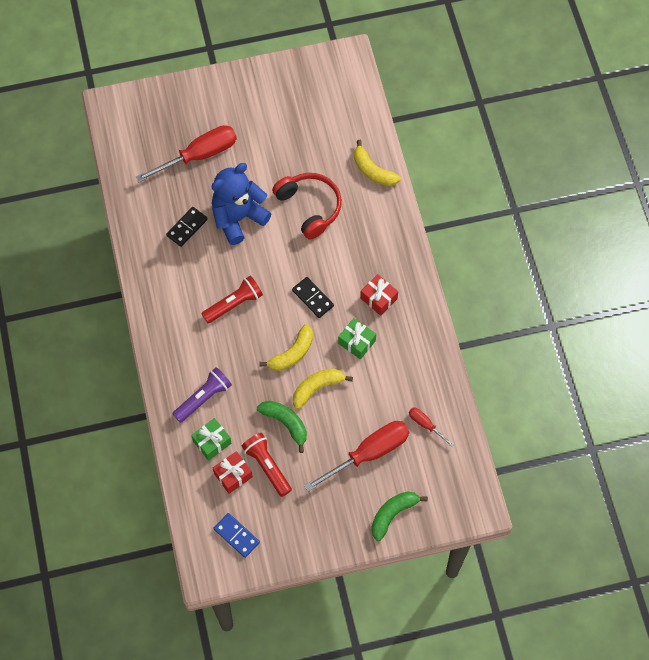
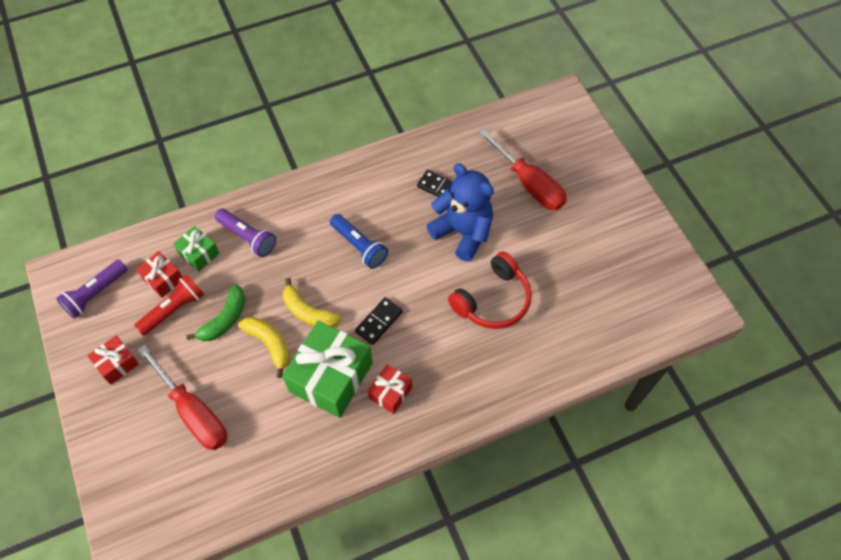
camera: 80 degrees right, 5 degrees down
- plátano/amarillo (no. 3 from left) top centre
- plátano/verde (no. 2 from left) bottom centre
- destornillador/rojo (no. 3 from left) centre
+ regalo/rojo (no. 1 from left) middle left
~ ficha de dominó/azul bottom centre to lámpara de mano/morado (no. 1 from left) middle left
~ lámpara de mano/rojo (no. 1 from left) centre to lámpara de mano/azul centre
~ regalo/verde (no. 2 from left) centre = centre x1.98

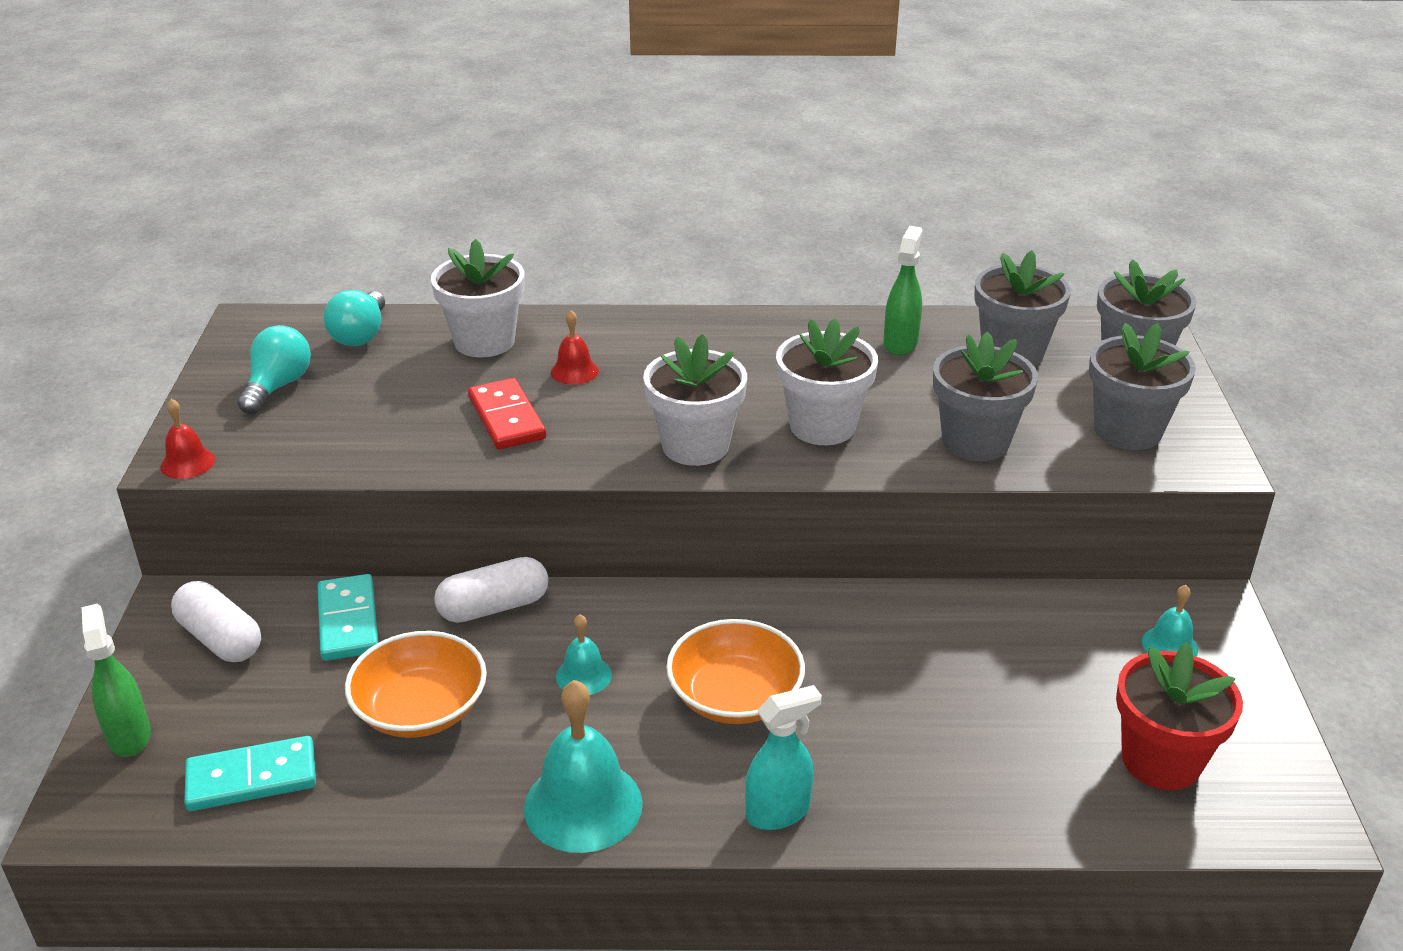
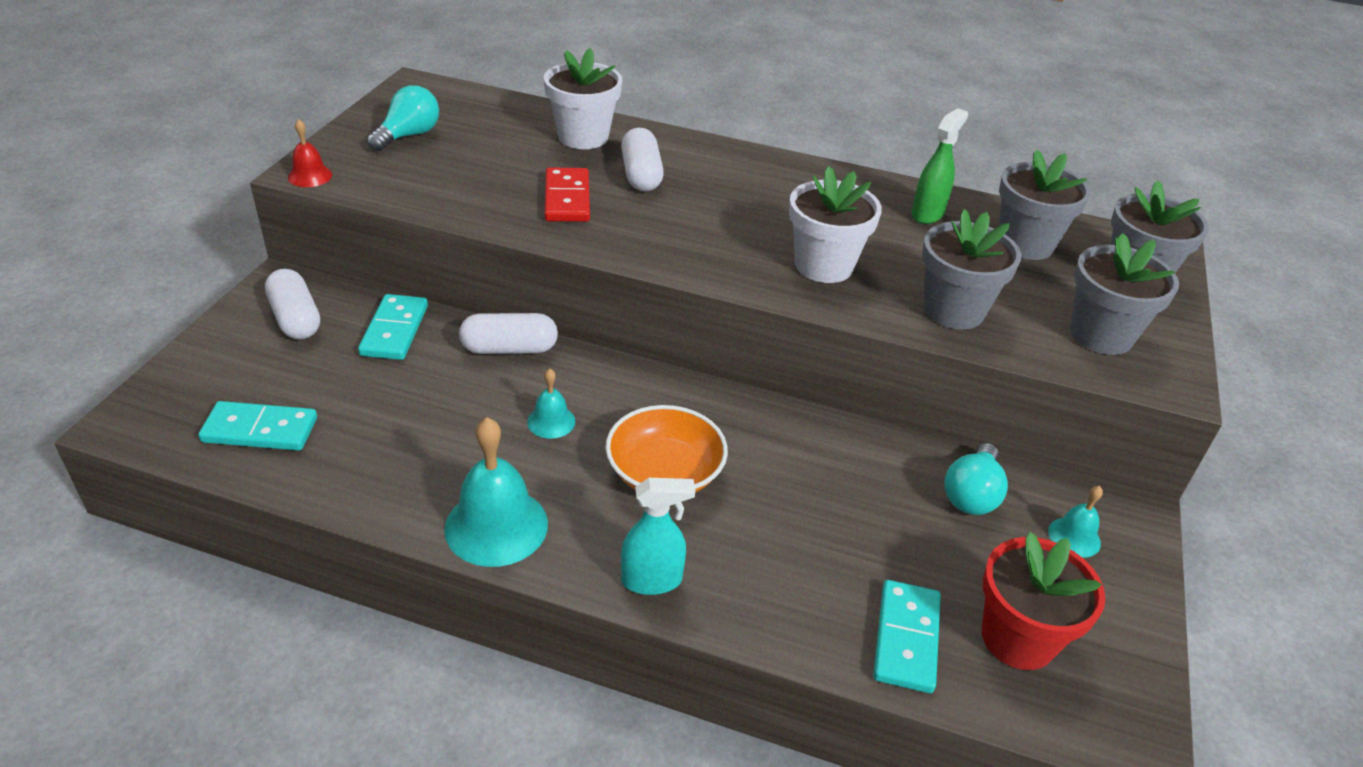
camera: 15 degrees right, 5 degrees up
- pulverizador/verde (no. 1 from left) bottom left
- cuenco/naranja (no. 1 from left) bottom left
- maceta/blanco (no. 2 from left) centre
+ ficha de dominó/turquesa (no. 3 from left) bottom centre
~ bombilla/turquesa (no. 2 from left) middle left to middle right
~ campana/rojo (no. 2 from left) centre to cápsula/blanco (no. 3 from left) top centre

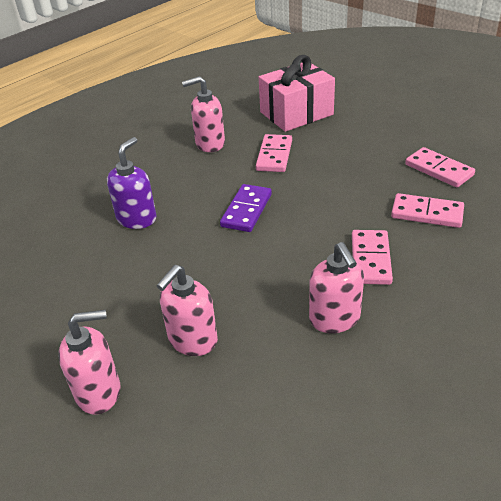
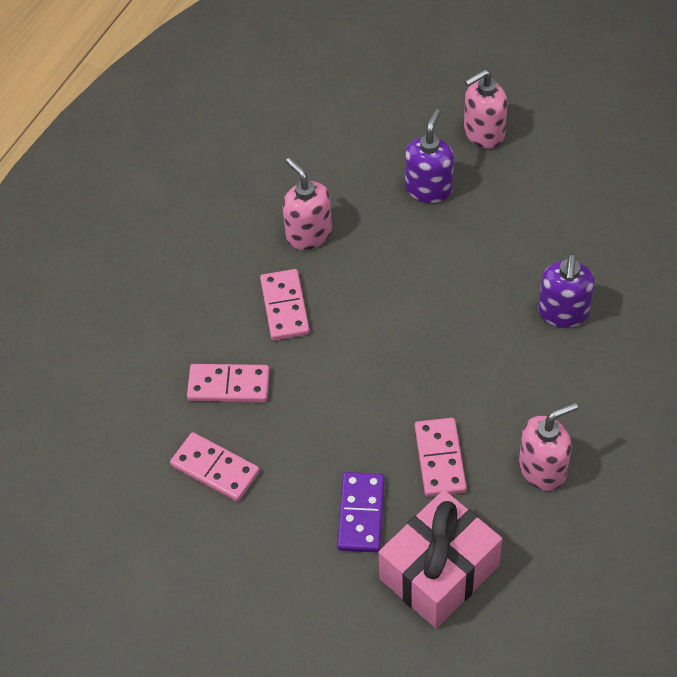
camera: 165 degrees right, 15 degrees up
~ ficha de dominó/morado centre to bottom centre
~ dispensador de jabón/rosa (no. 2 from left) centre to dispensador de jabón/morado (no. 1 from left) top centre

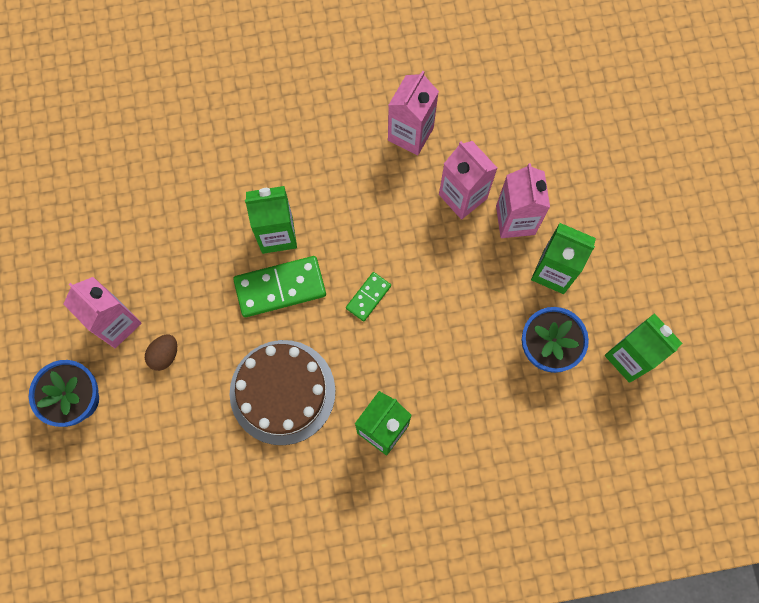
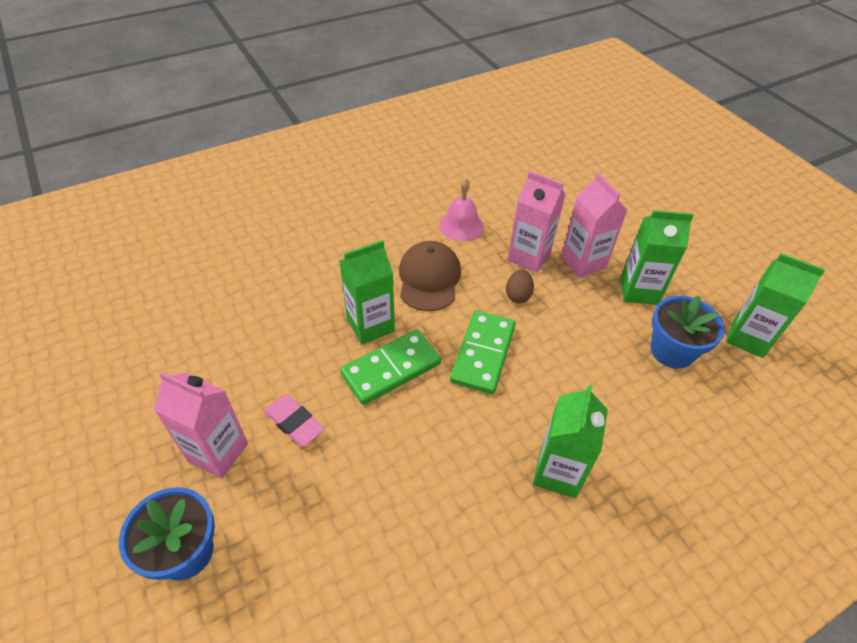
camera: 20 degrees left, 25 degrees down
- tarta/marrón centre
+ goma de borrar/rosa centre
+ gorra/marrón centre
~ huevo/marrón middle left to centre
~ cartón de leche/rosa (no. 2 from left) top centre to campana/rosa top centre
~ ficha de dominó/verde (no. 2 from left) centre = centre x1.84

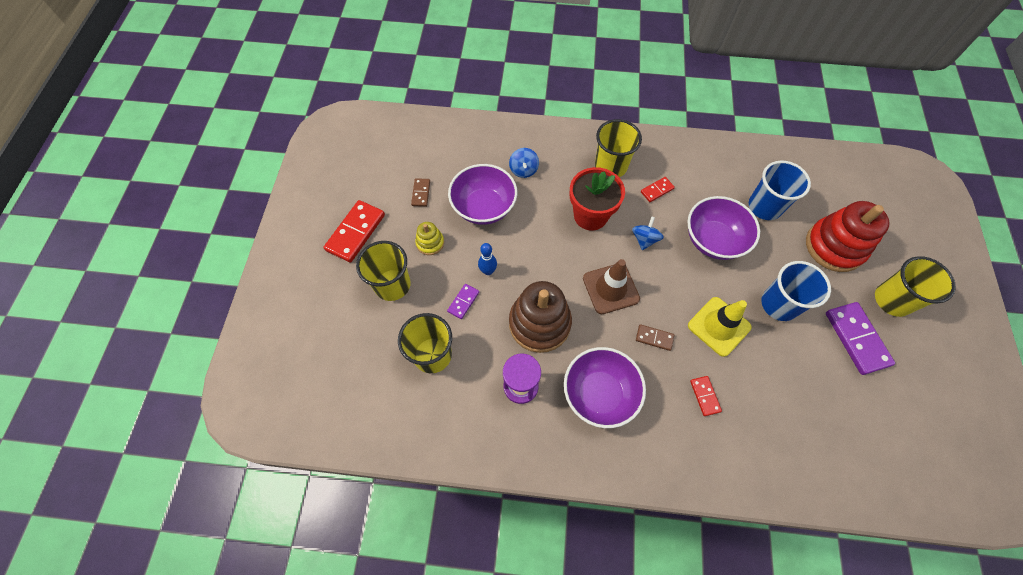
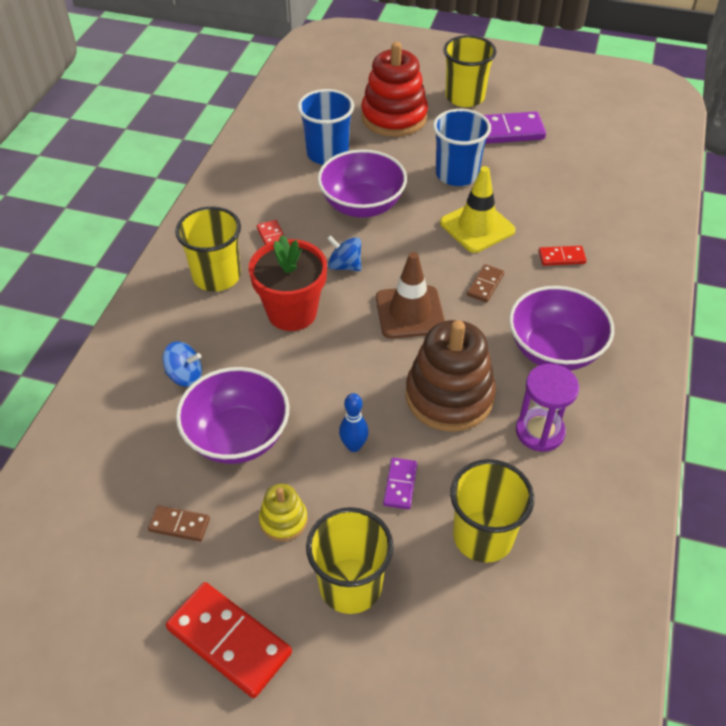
camera: 80 degrees left, 15 degrees down
~ ficha de dominó/morado (no. 1 from left) centre = centre 60 degrees clockwise

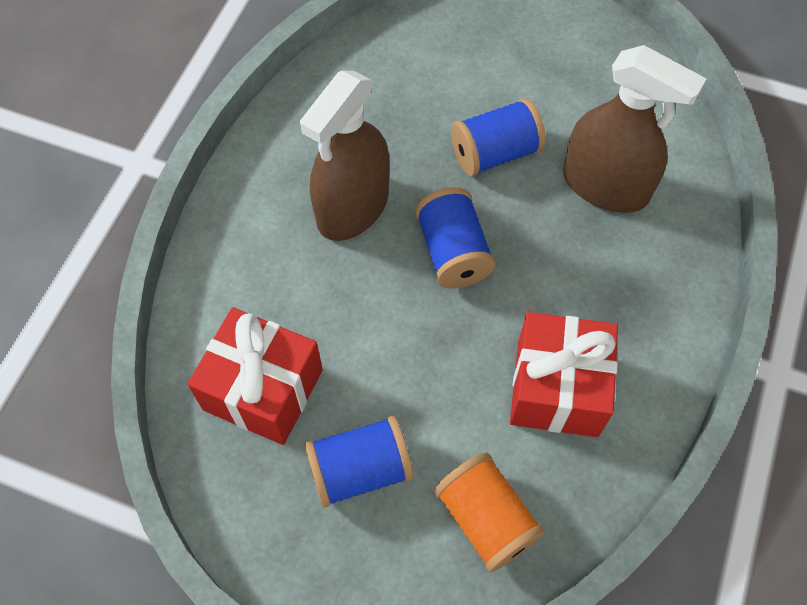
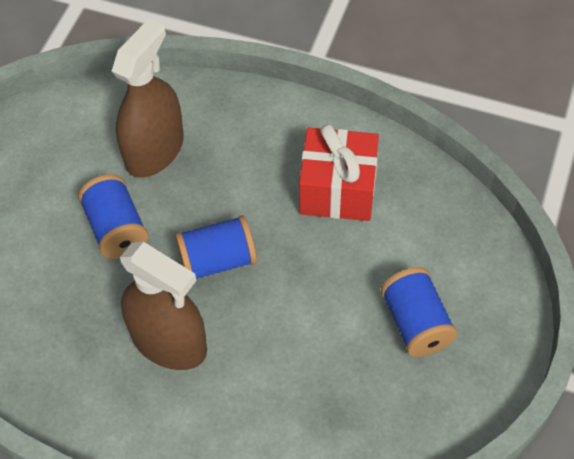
camera: 90 degrees left, 5 degrees down
- regalo/rojo (no. 1 from left) middle left
- carrete/naranja bottom centre

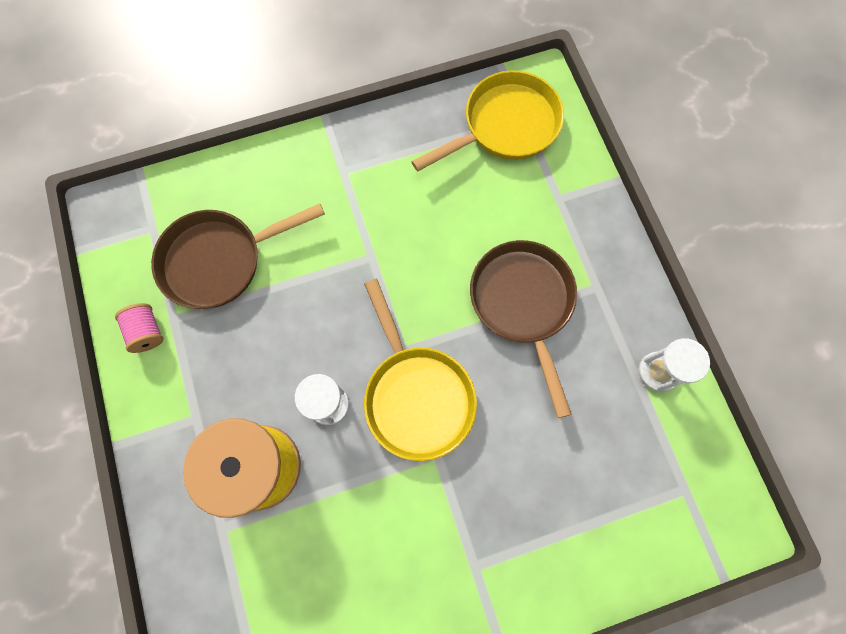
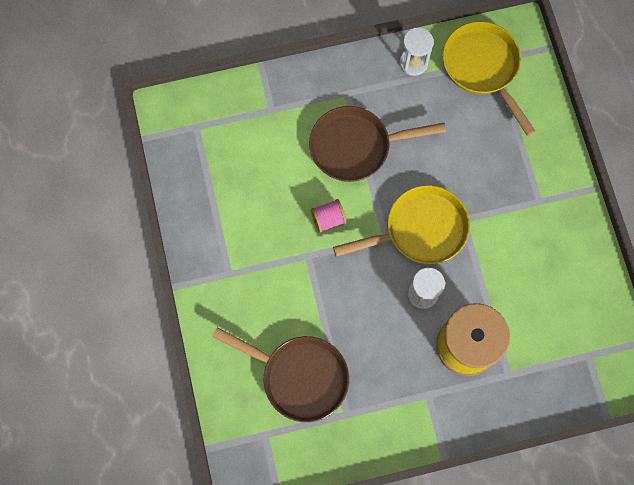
camera: 85 degrees left, 0 degrees up
~ carrete/rosa middle left to centre
~ sartén/amarillo (no. 2 from left) top centre to top right
~ sartén/marrón (no. 1 from left) middle left = bottom centre 45 degrees counterclockwise

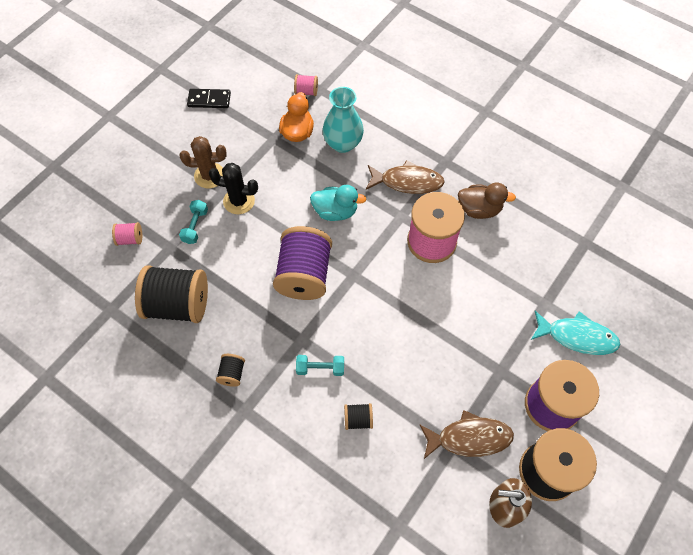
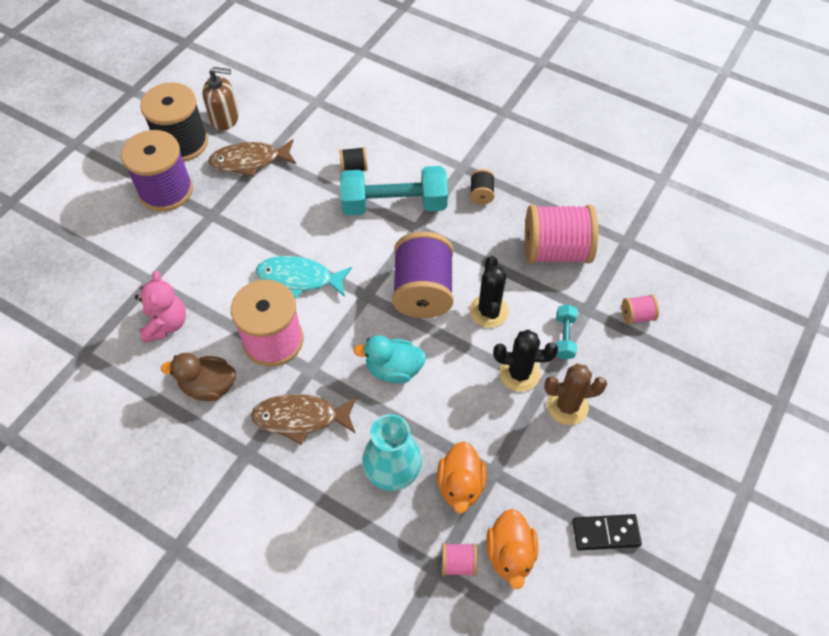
camera: 175 degrees right, 5 degrees down
+ osito/rosa middle left
+ cactus/negro (no. 1 from left) centre
+ pato/naranja (no. 2 from left) bottom centre
~ pez/turquesa middle right to centre
~ carrete/negro (no. 1 from left) middle left to carrete/rosa (no. 3 from left) middle right
~ mancuerna/turquesa (no. 2 from left in the first image) centre = top centre x2.17

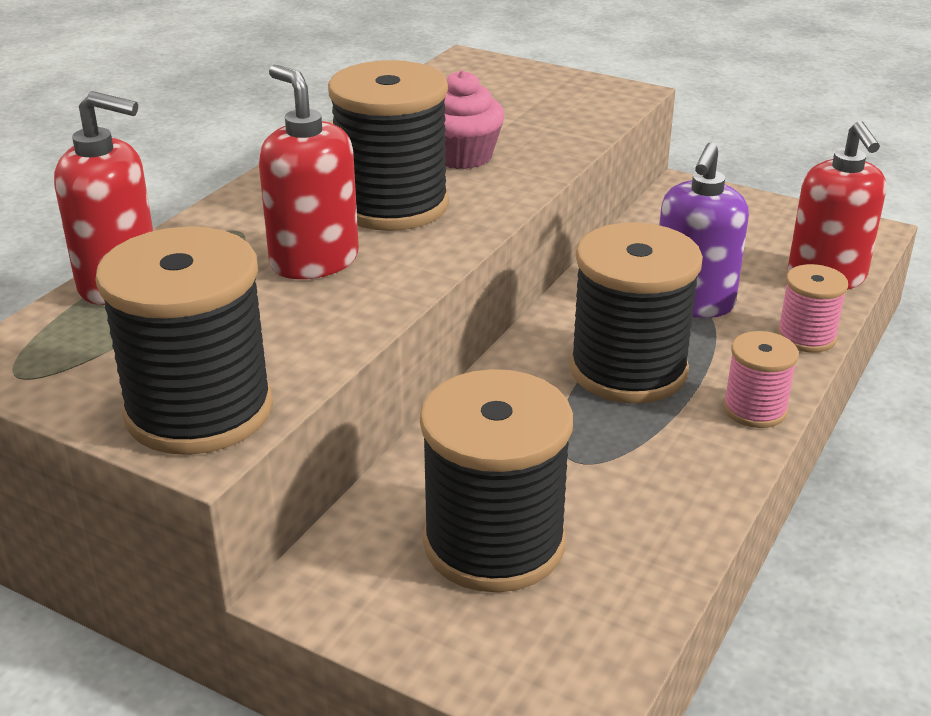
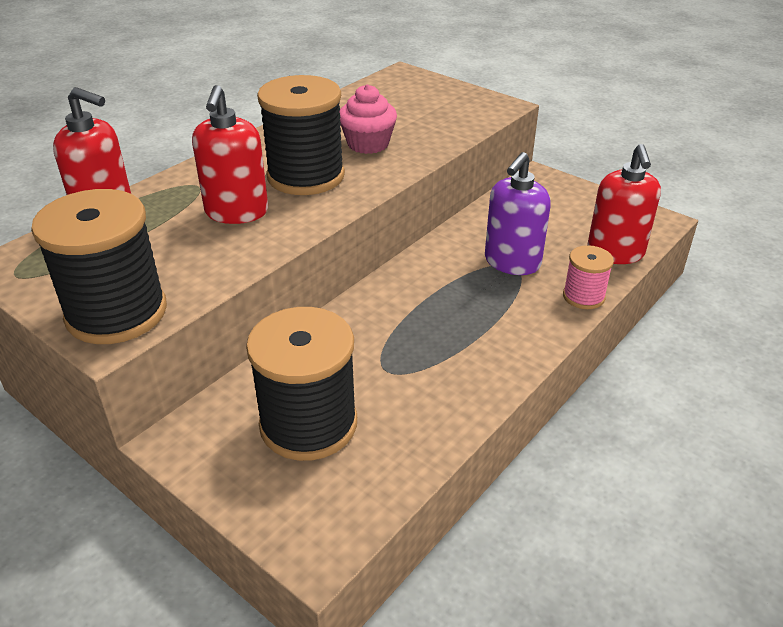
camera: 10 degrees right, 5 degrees up
- carrete/negro (no. 4 from left) middle right
- carrete/rosa (no. 1 from left) middle right
~ dispensador de jabón/rojo (no. 2 from left) top left = top left 150 degrees counterclockwise

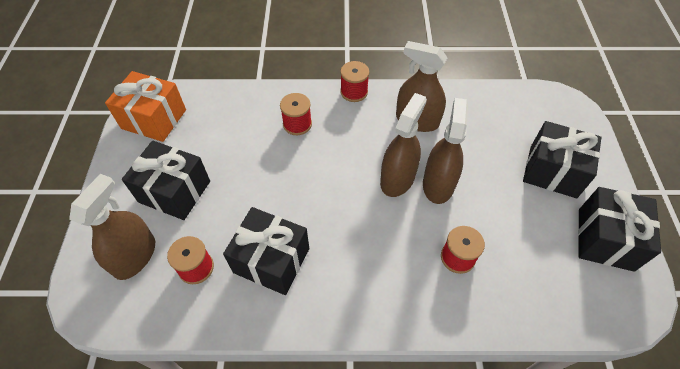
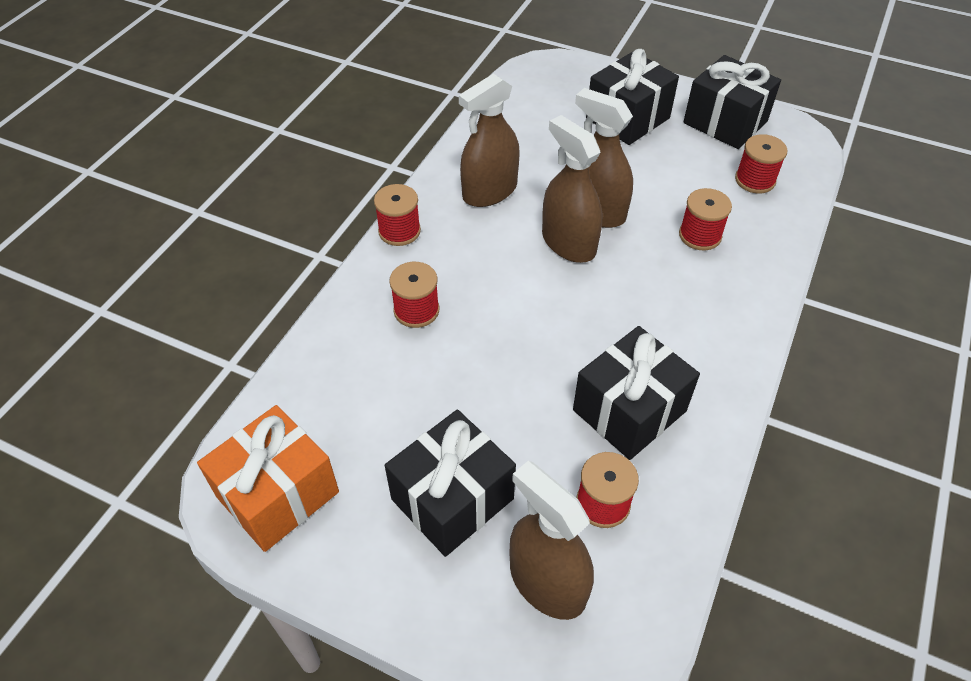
camera: 65 degrees left, 5 degrees down
+ carrete/rojo (no. 5 from left) top right

